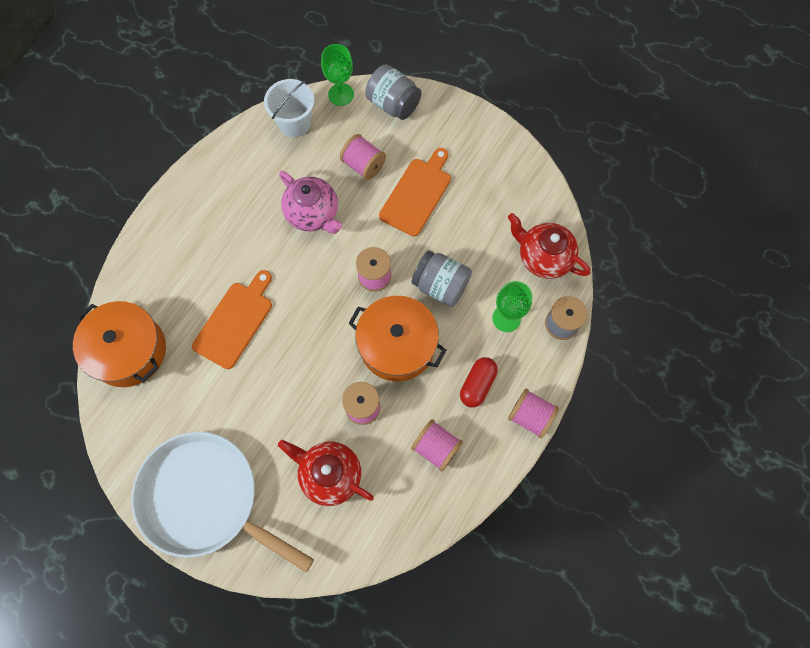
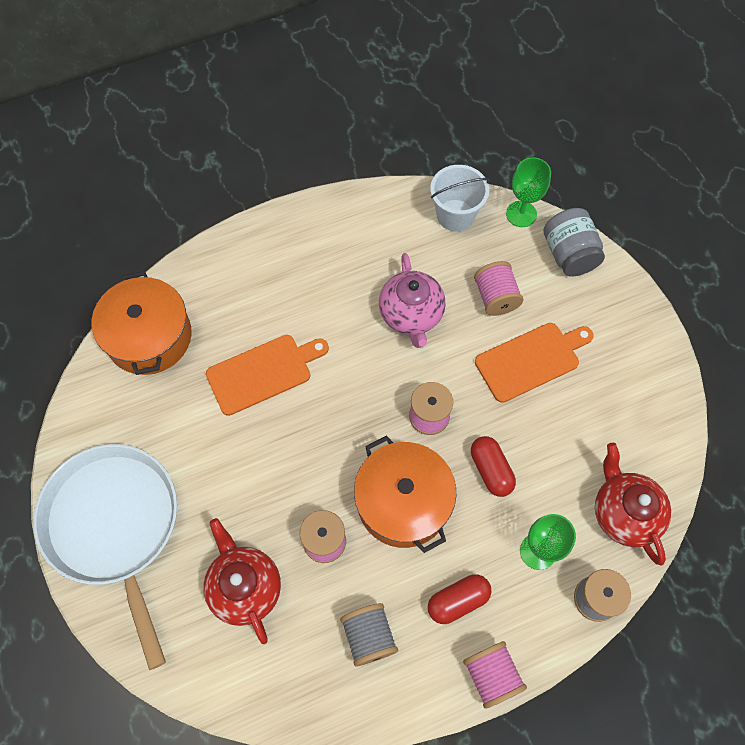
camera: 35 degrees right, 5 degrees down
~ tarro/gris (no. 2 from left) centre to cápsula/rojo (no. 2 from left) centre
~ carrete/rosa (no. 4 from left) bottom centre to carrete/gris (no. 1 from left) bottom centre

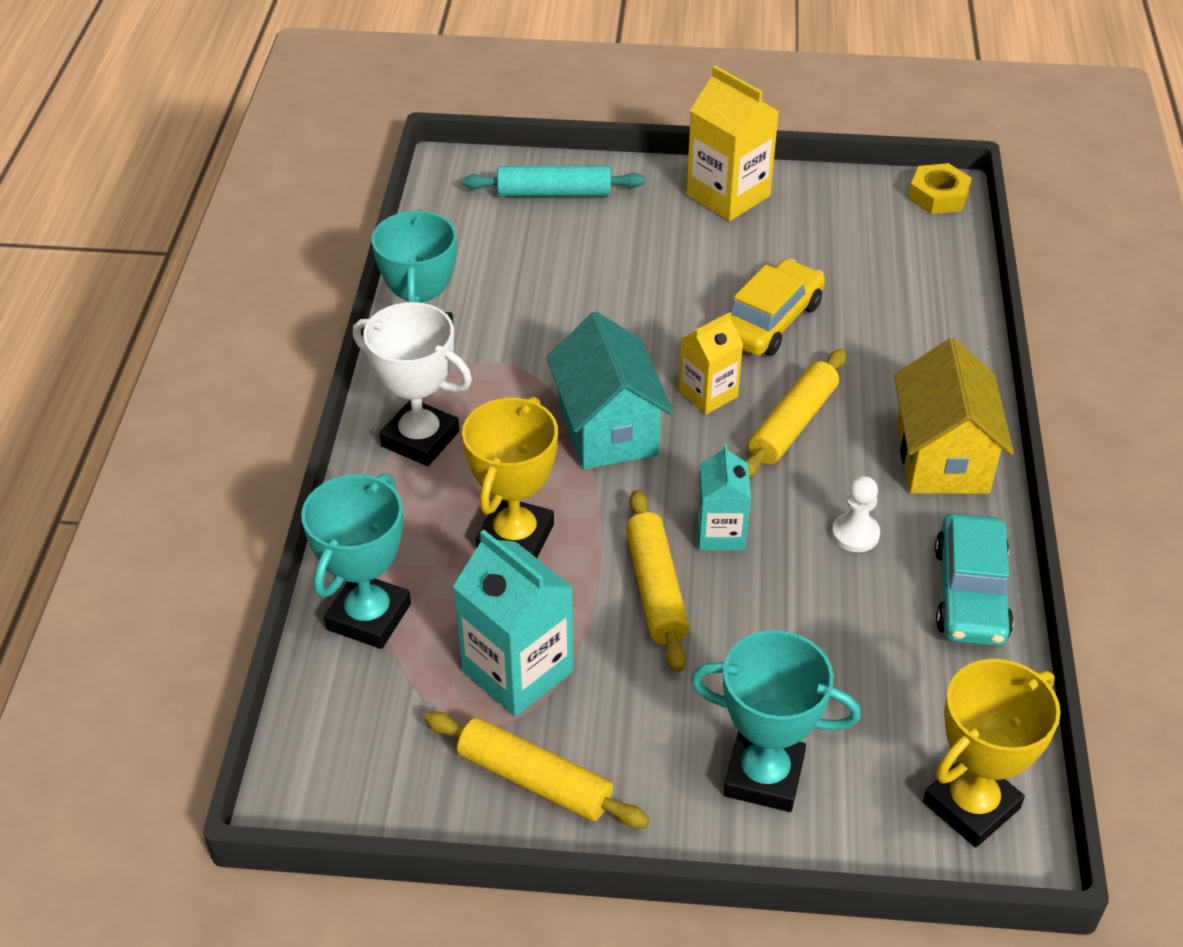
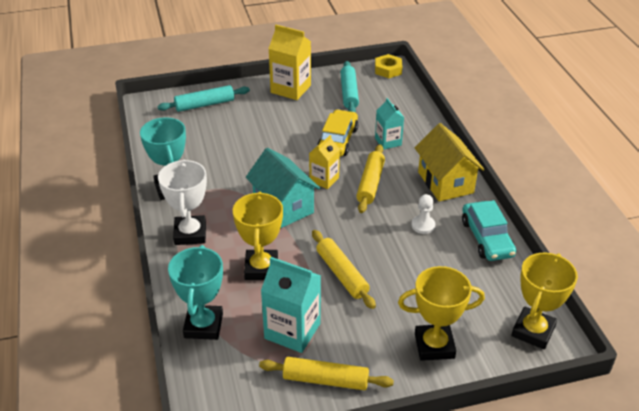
camera: 20 degrees left, 5 degrees down
+ rodillo/turquesa (no. 2 from left) top centre
~ cartón de leche/turquesa (no. 2 from left) centre to top centre
~ trofeo/turquesa (no. 3 from left) bottom centre to trofeo/amarillo (no. 2 from left) bottom right
~ trofeo/blanco centre = middle left 75 degrees clockwise

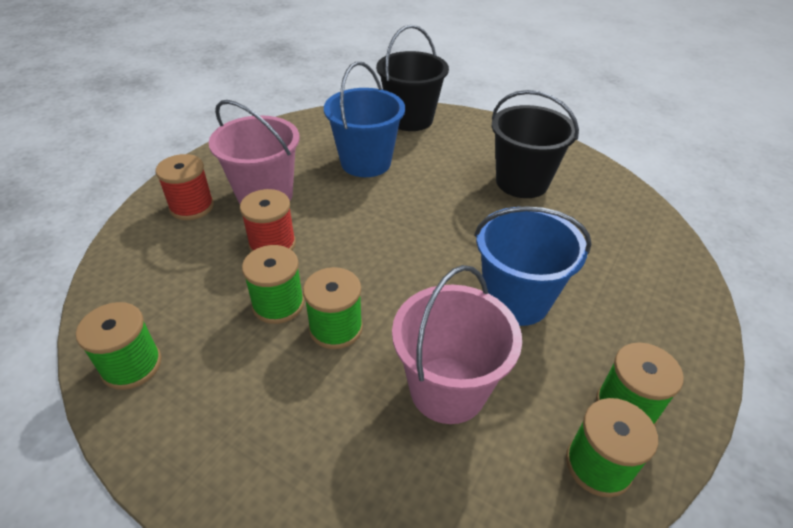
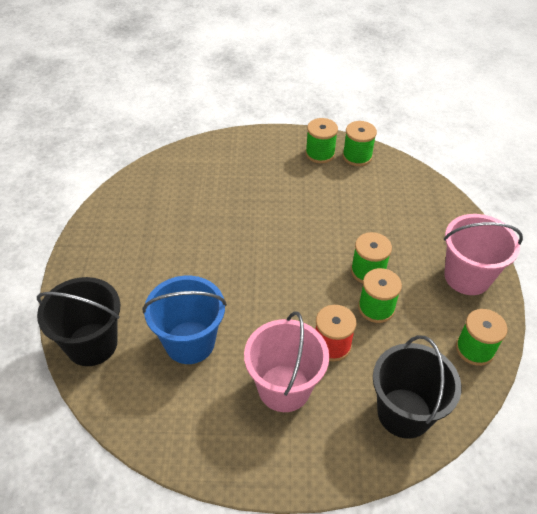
camera: 120 degrees left, 5 degrees up
- carrete/rojo (no. 1 from left) middle left
- balde/azul (no. 2 from left) middle right
~ balde/rosa (no. 2 from left) centre to middle right
~ balde/negro (no. 2 from left) top right to bottom right

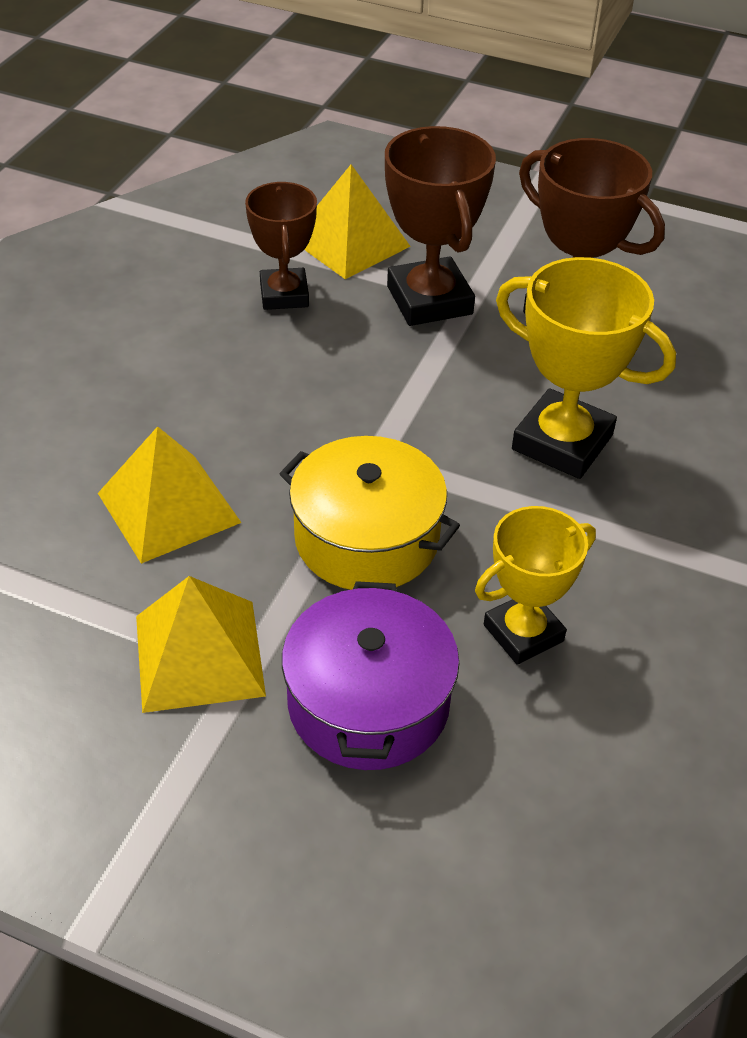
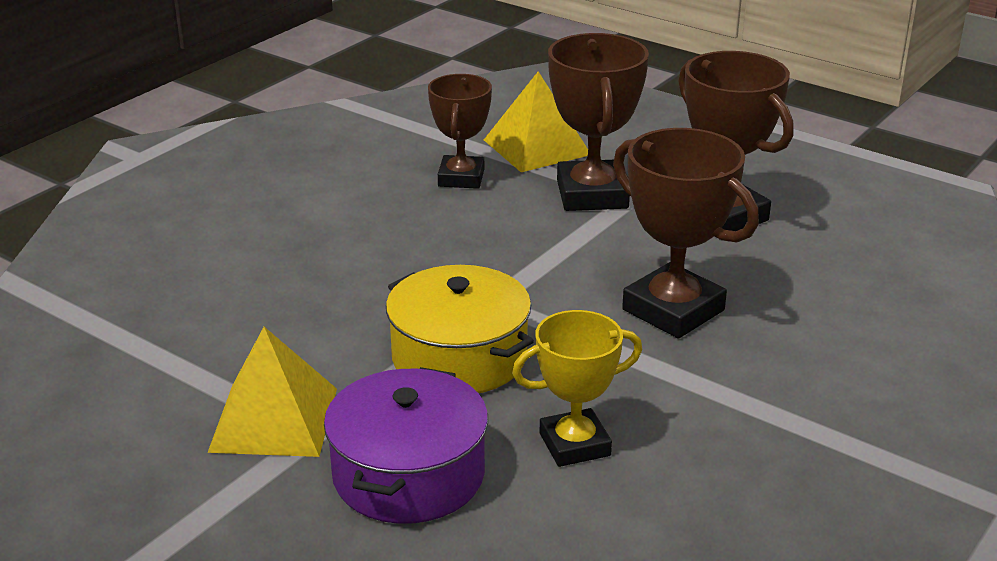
camera: 15 degrees right, 15 degrees down
- pirámide/amarillo (no. 1 from left) middle left
~ trofeo/amarillo (no. 2 from left) middle right to trofeo/marrón (no. 3 from left) middle right

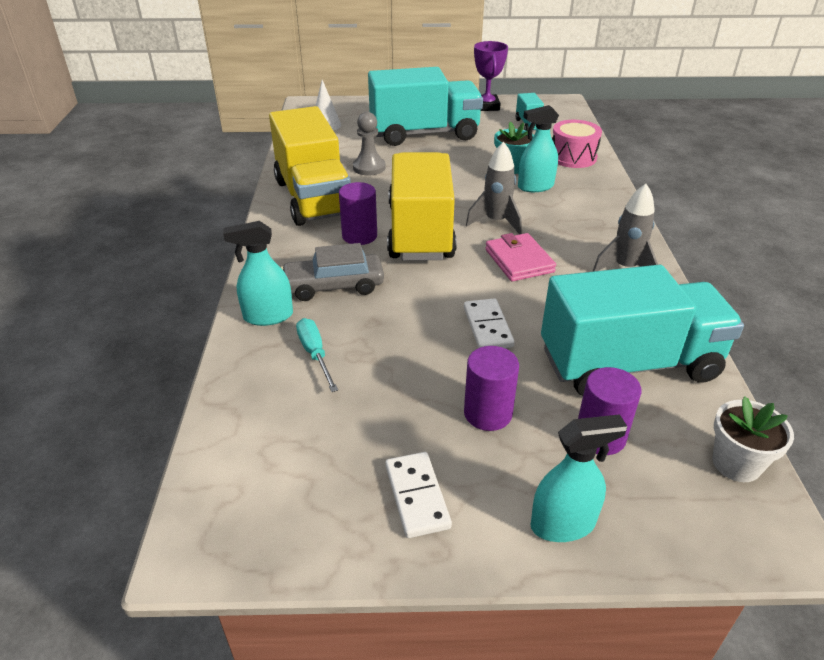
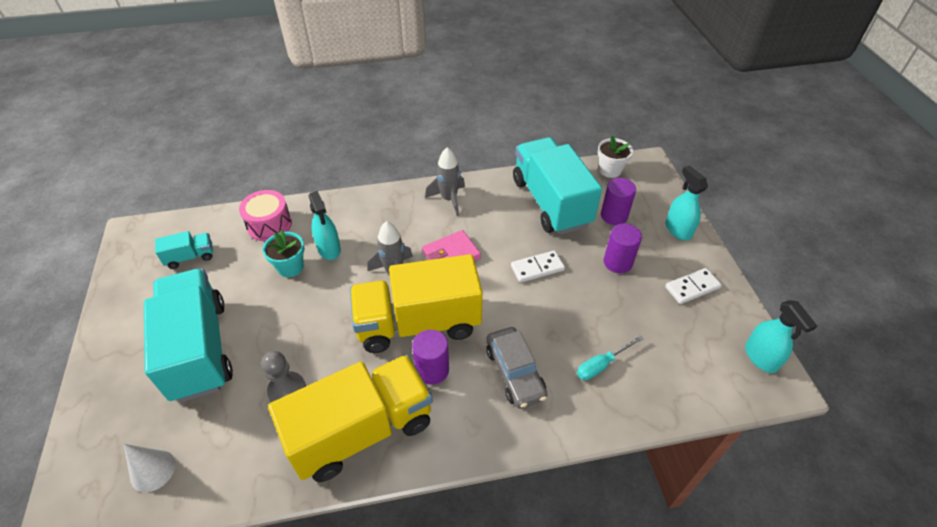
camera: 100 degrees left, 10 degrees up
- trofeo/morado top centre
~ pulverizador/turquesa (no. 1 from left in the first image) middle left to pulverizador/turquesa (no. 3 from left) middle right

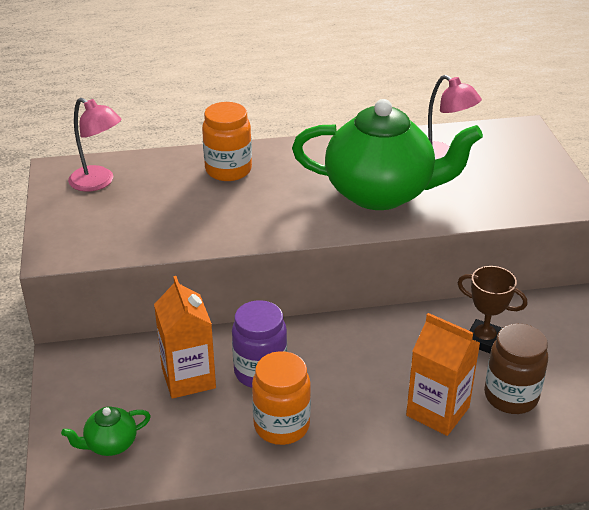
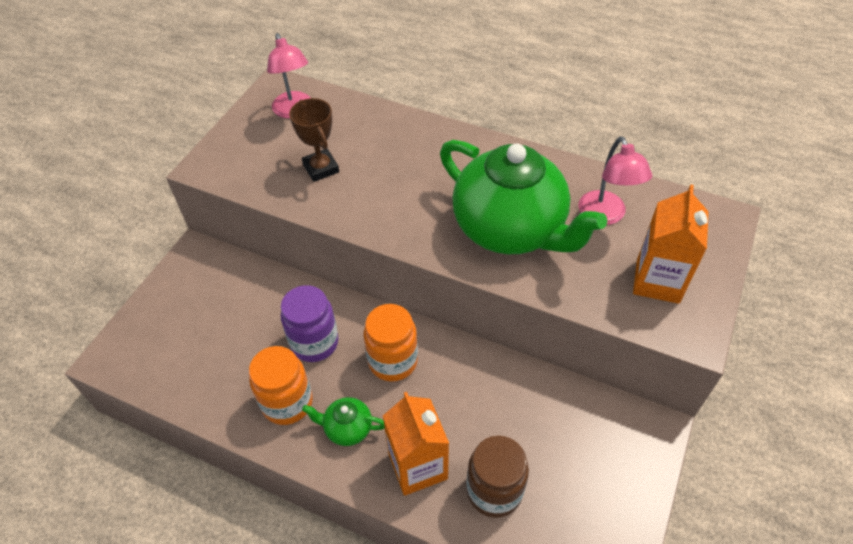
camera: 35 degrees right, 15 degrees up
~ tetera/verde (no. 1 from left) bottom left to bottom centre
~ cartón de leche/naranja (no. 1 from left in the first image) middle left to cartón de leche/naranja (no. 2 from left) middle right
~ tarro/naranja (no. 1 from left in the first image) top centre to tarro/naranja (no. 2 from left) centre
~ trofeo/marrón middle right to top centre

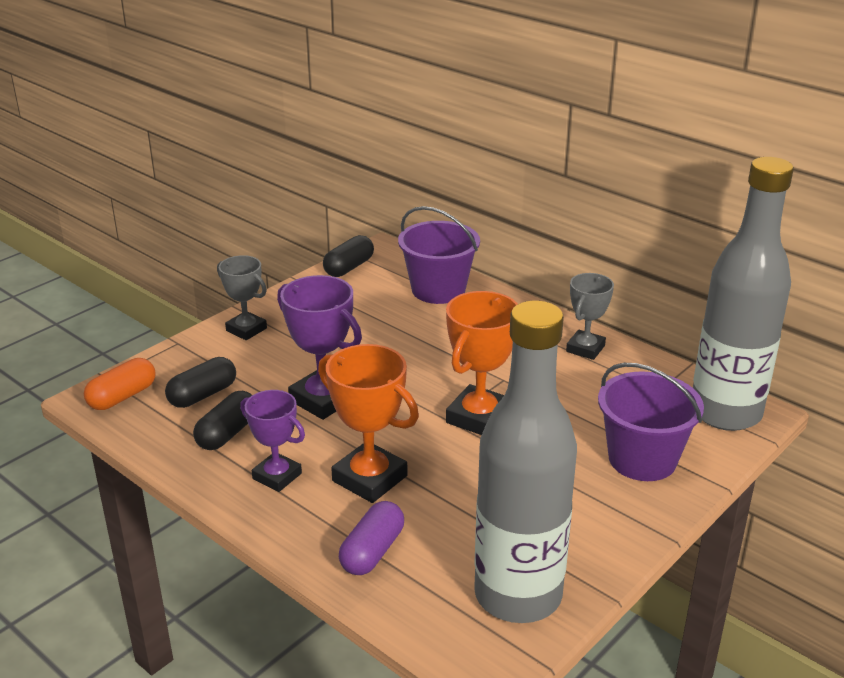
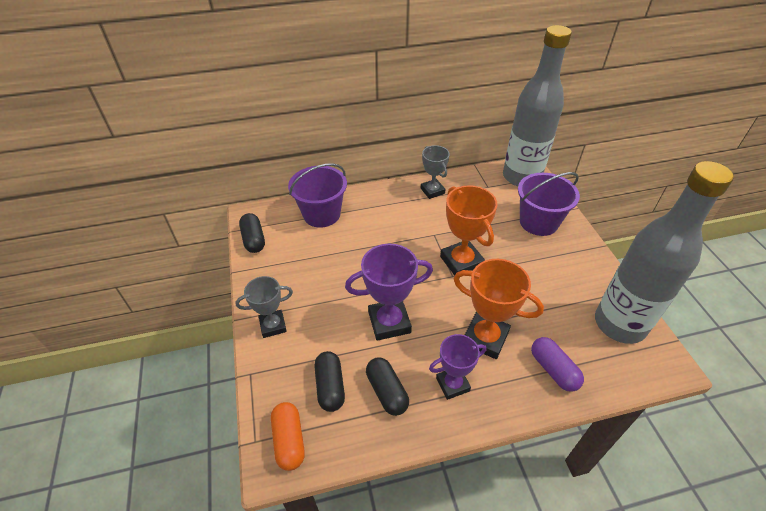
camera: 55 degrees left, 15 degrees up
~ trofeo/naranja (no. 1 from left in the first image) centre = centre 45 degrees clockwise

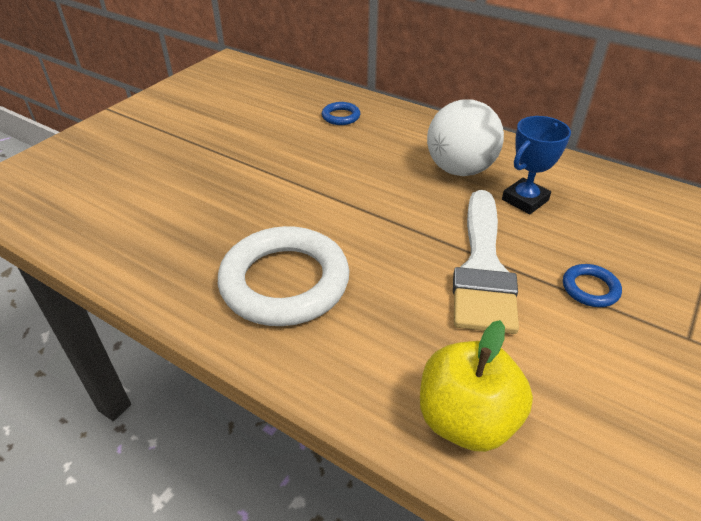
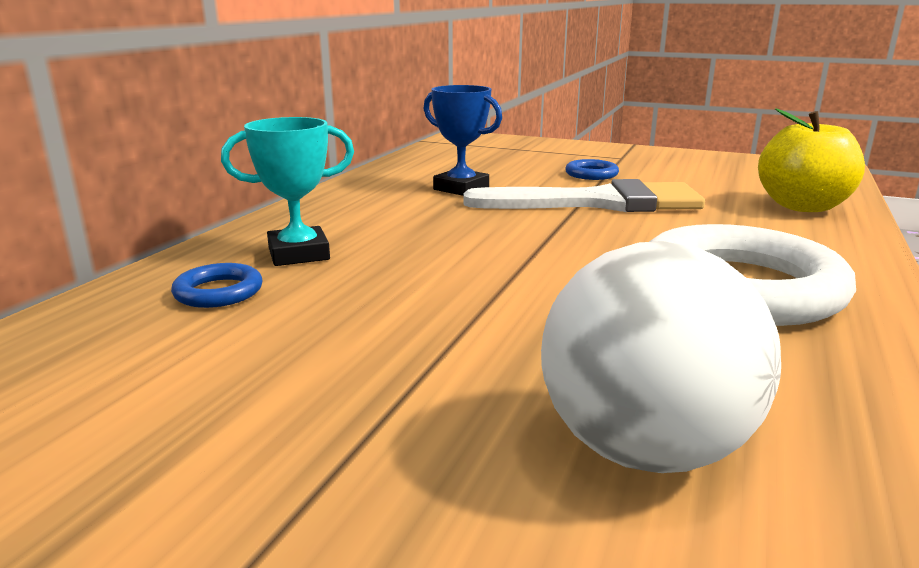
camera: 100 degrees left, 20 degrees down
+ trofeo/turquesa middle left
~ pelota/blanco top centre to middle right

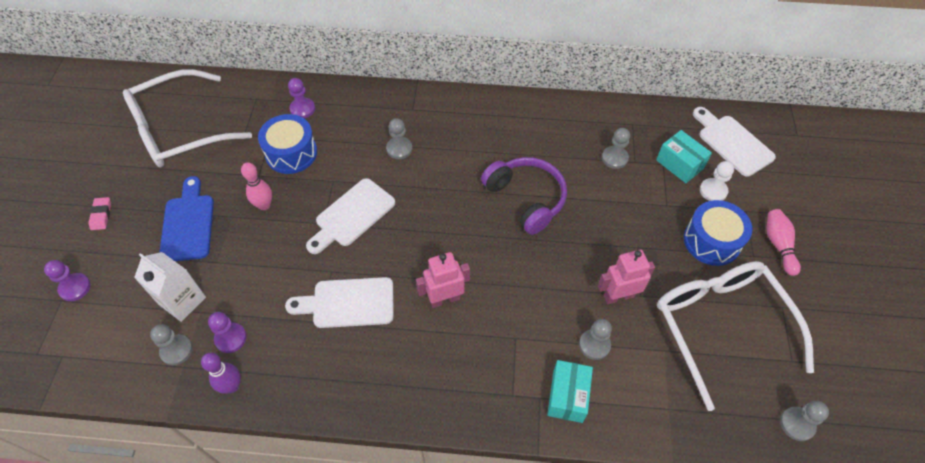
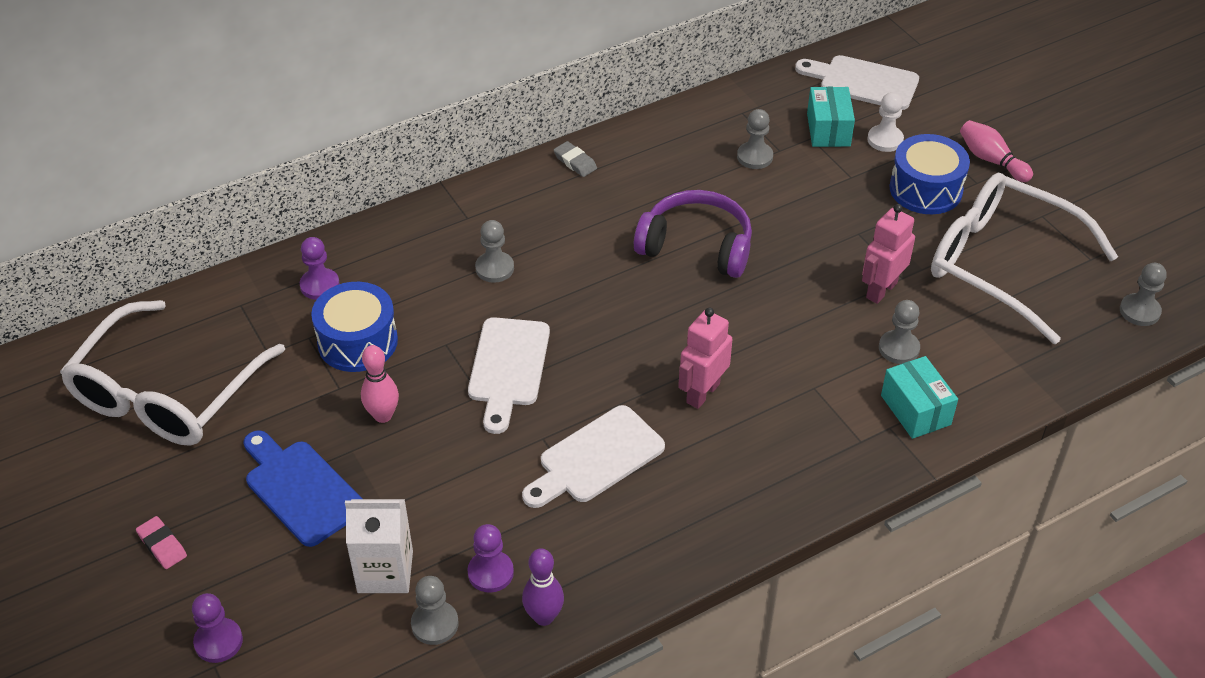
camera: 35 degrees left, 10 degrees down
+ goma de borrar/gris top centre
~ caja/turquesa (no. 2 from left in the first image) middle right = top right 75 degrees clockwise

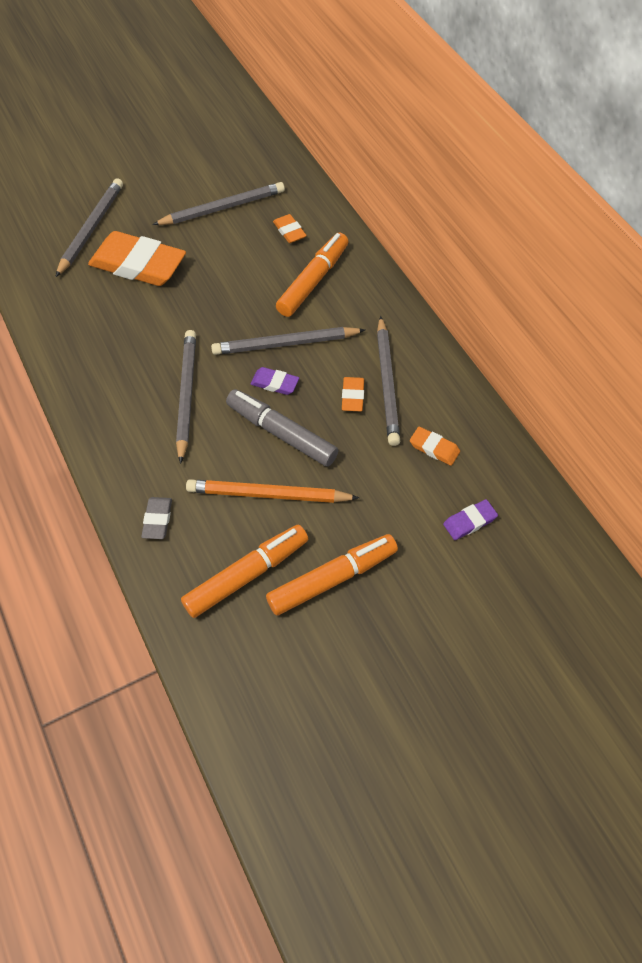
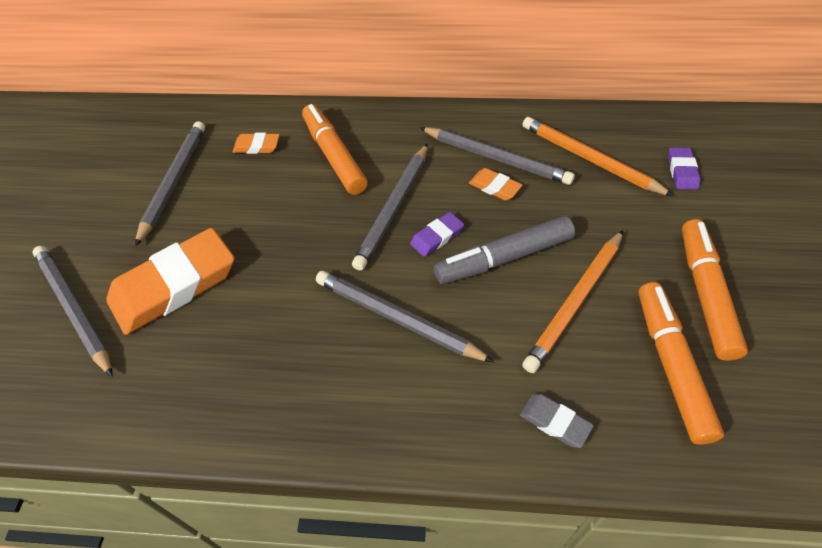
camera: 55 degrees left, 5 degrees down
~ goma de borrar/naranja (no. 4 from left) middle right to lápiz/naranja (no. 2 from left) top right

